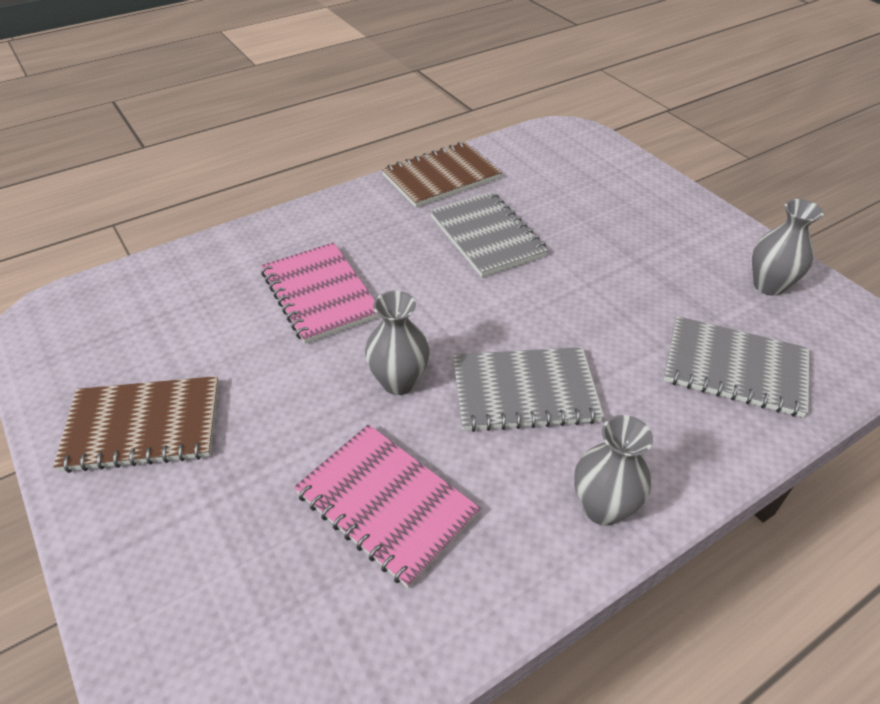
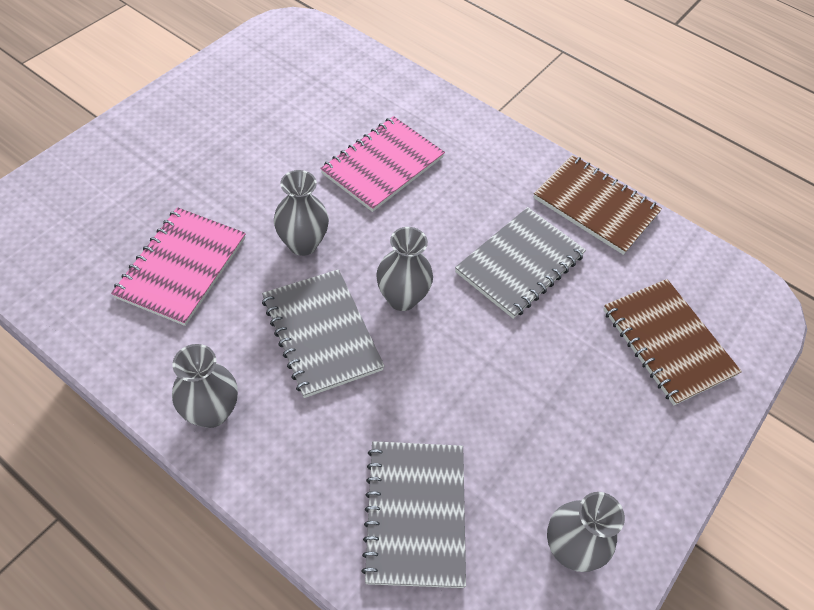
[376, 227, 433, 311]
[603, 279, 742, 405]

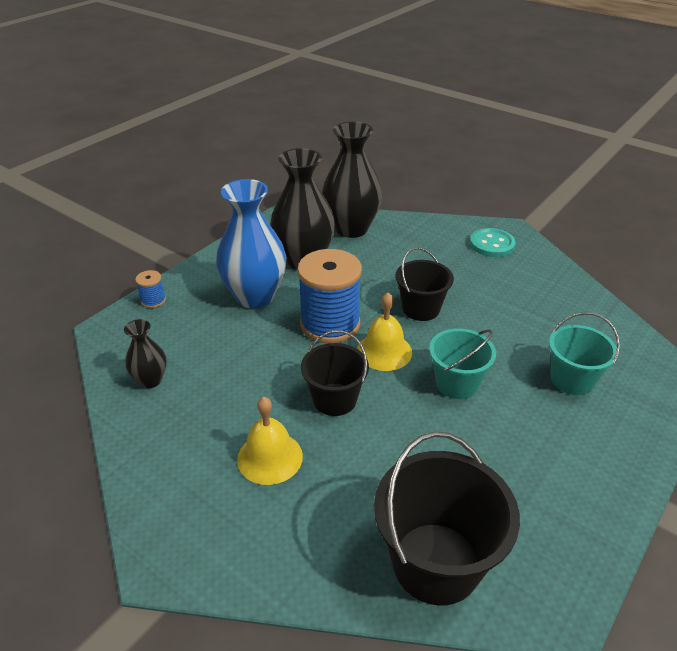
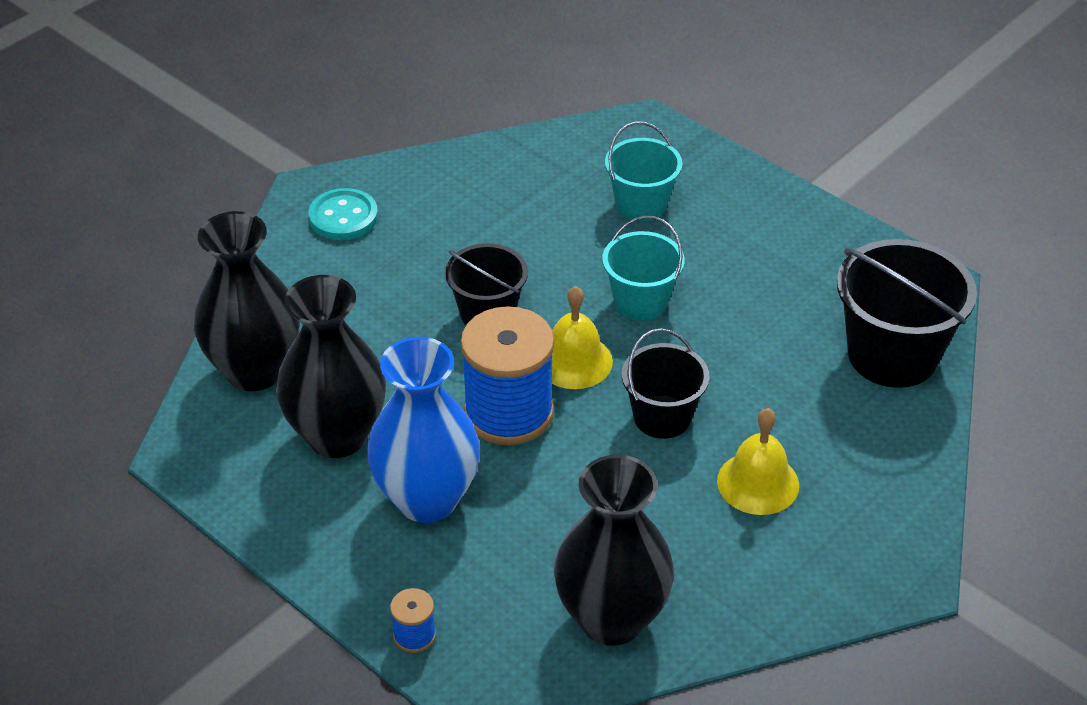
[554, 455, 674, 646]

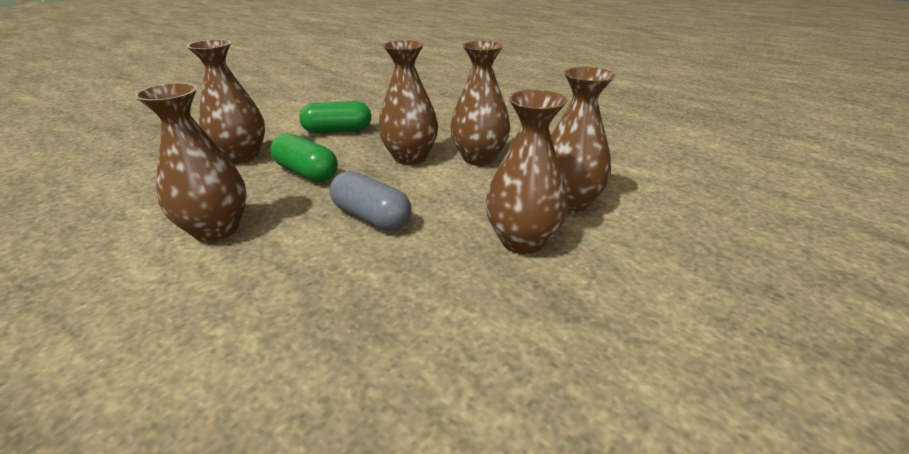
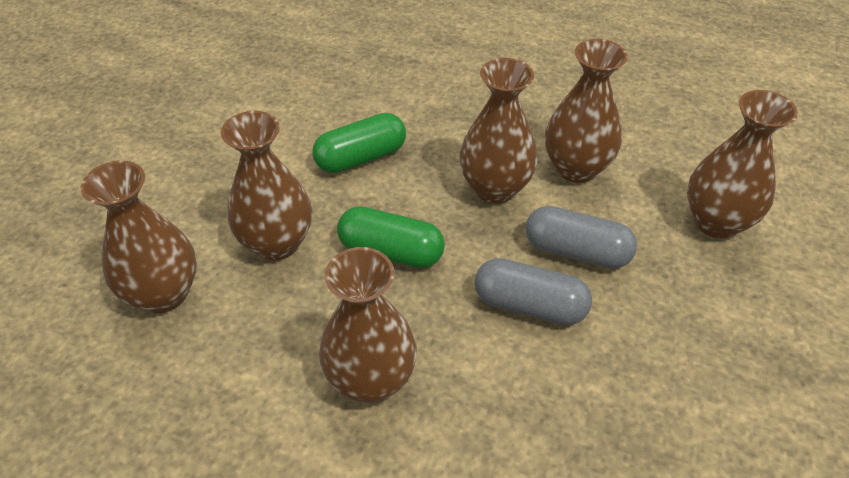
[80, 161, 197, 313]
[525, 206, 637, 269]

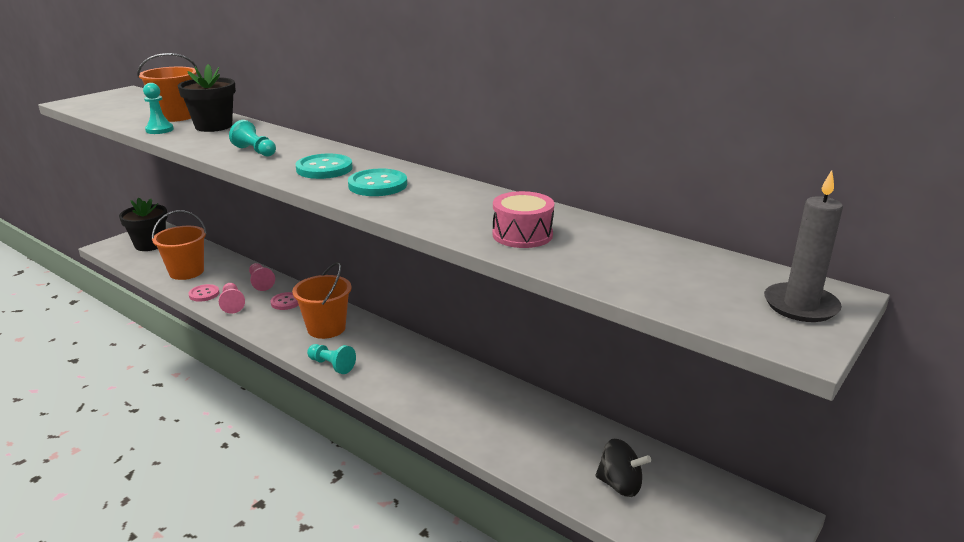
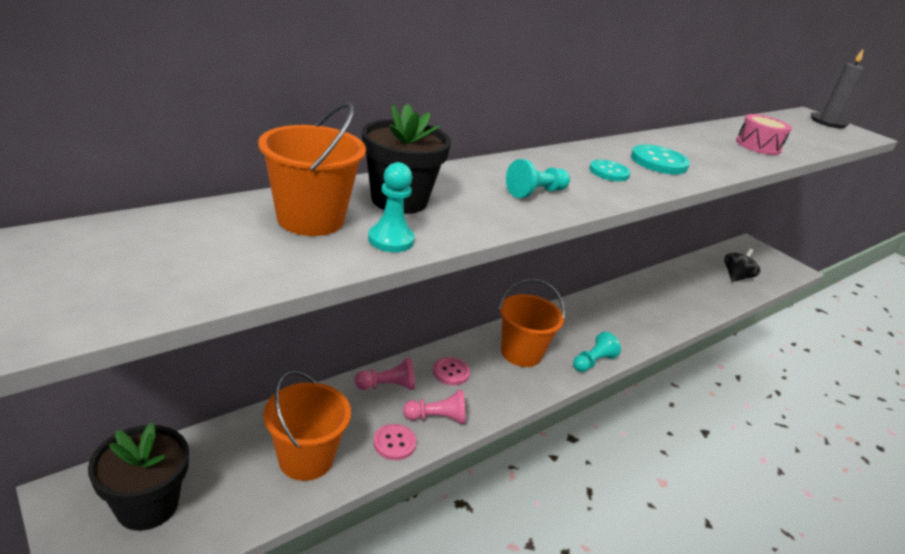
[589, 160, 631, 181]

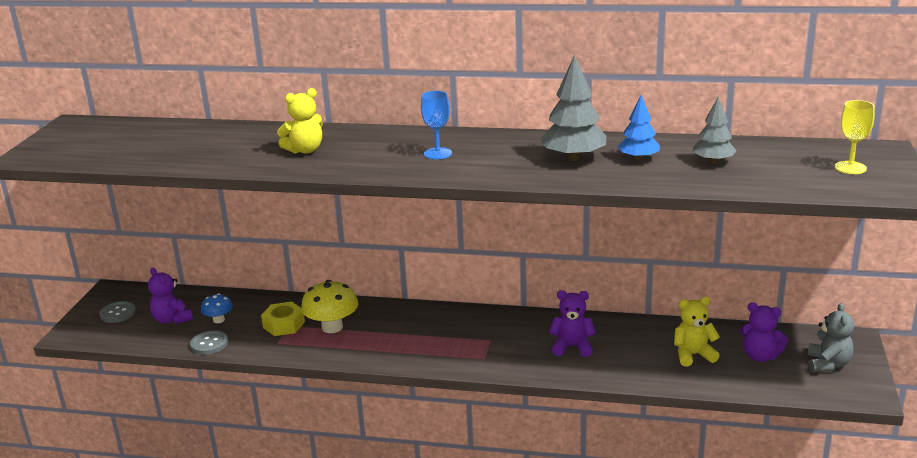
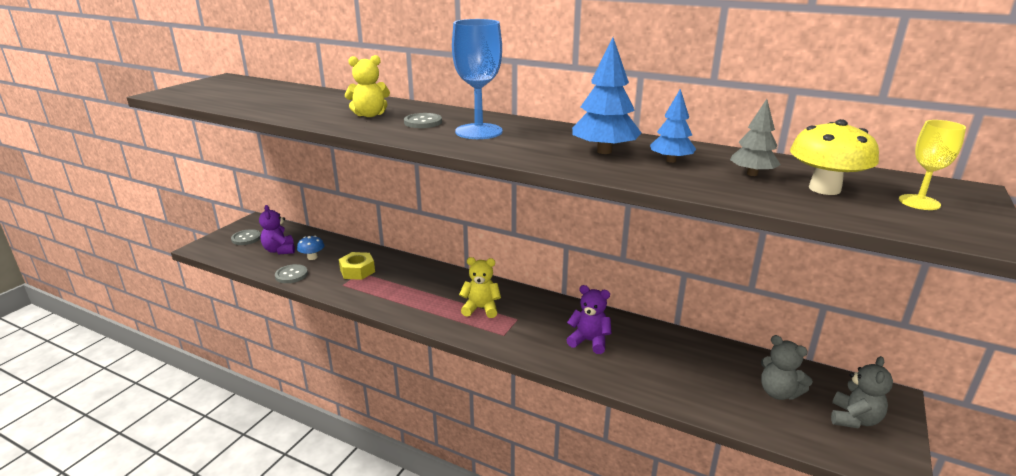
[404, 113, 442, 128]
[452, 19, 503, 139]
[459, 257, 501, 318]
[572, 38, 641, 154]
[761, 335, 813, 400]
[790, 119, 879, 195]

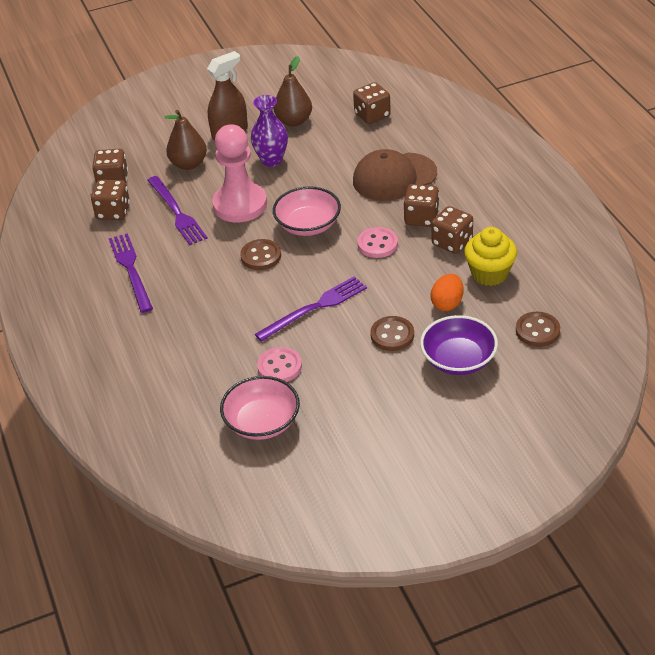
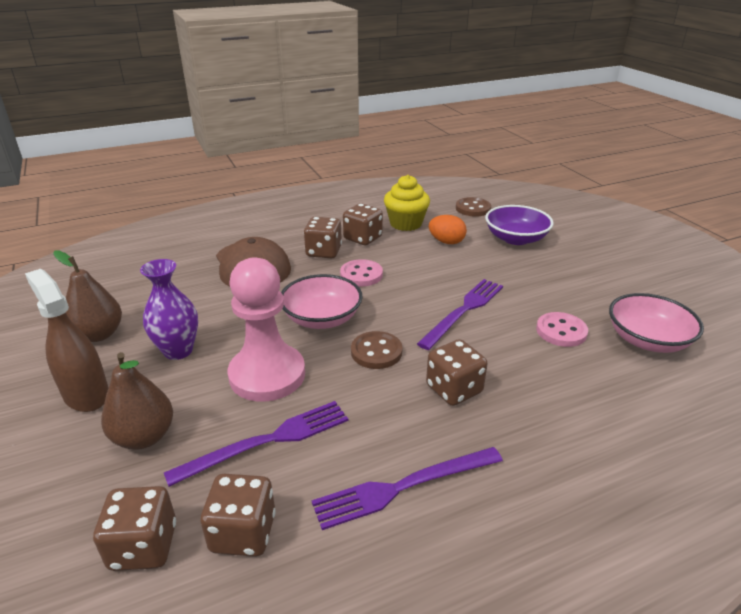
[417, 279, 503, 350]
[426, 339, 488, 406]
[370, 316, 414, 351] (first image)

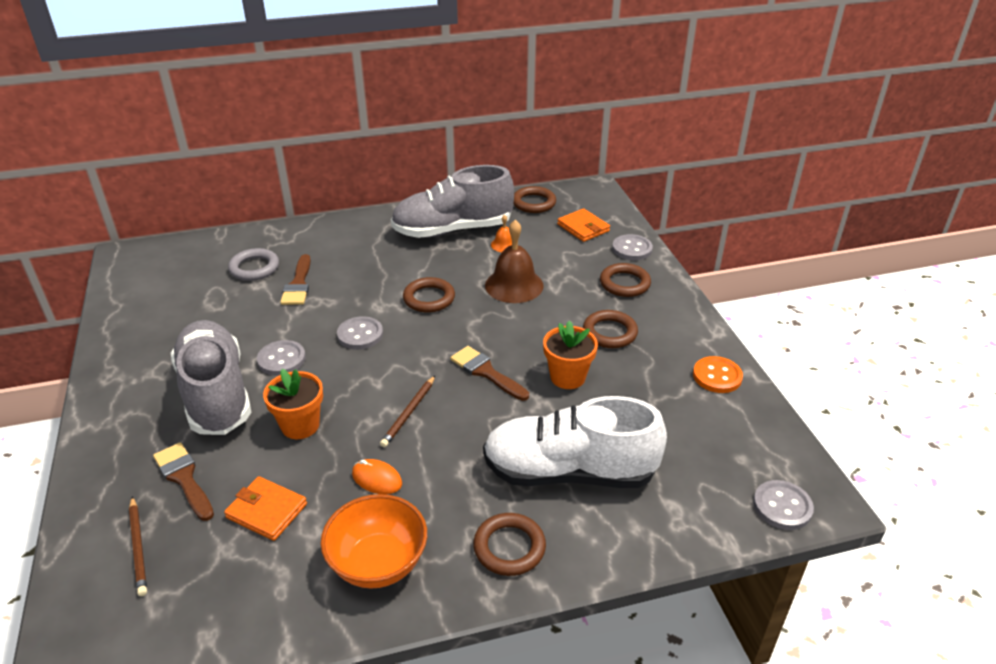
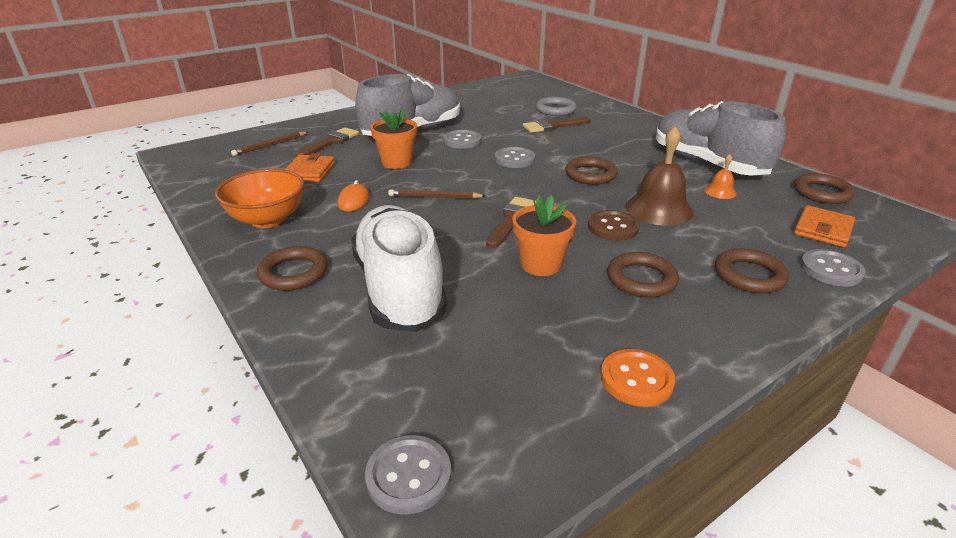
[588, 210, 640, 241]

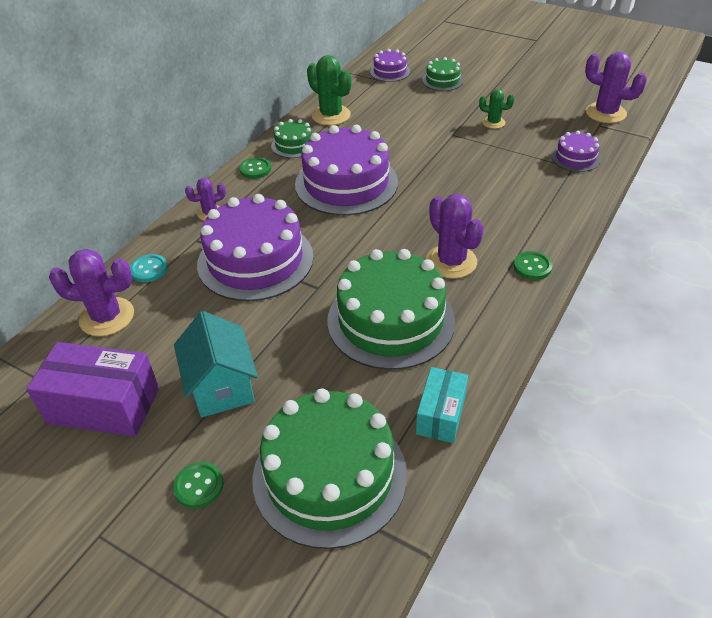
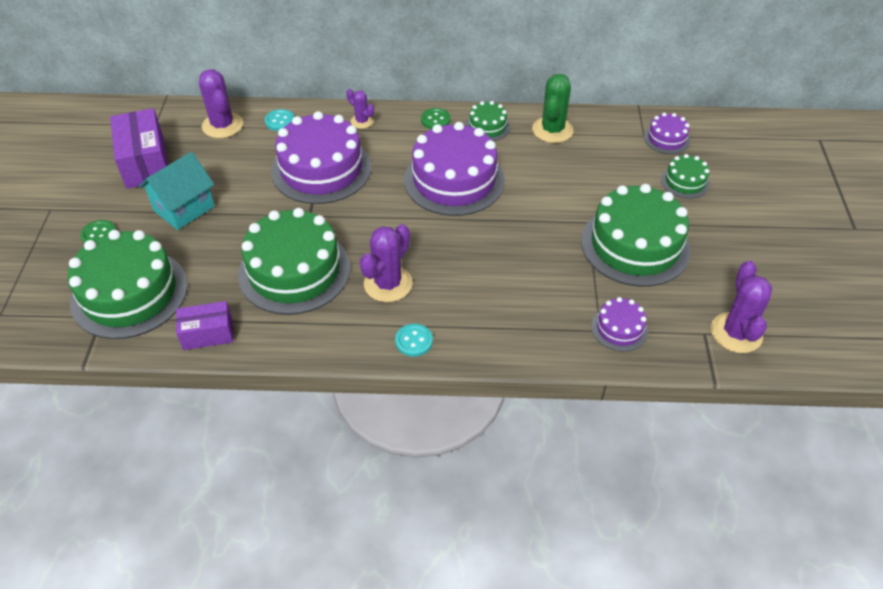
[176, 301, 233, 350]
[395, 324, 433, 357]
[581, 184, 691, 287]

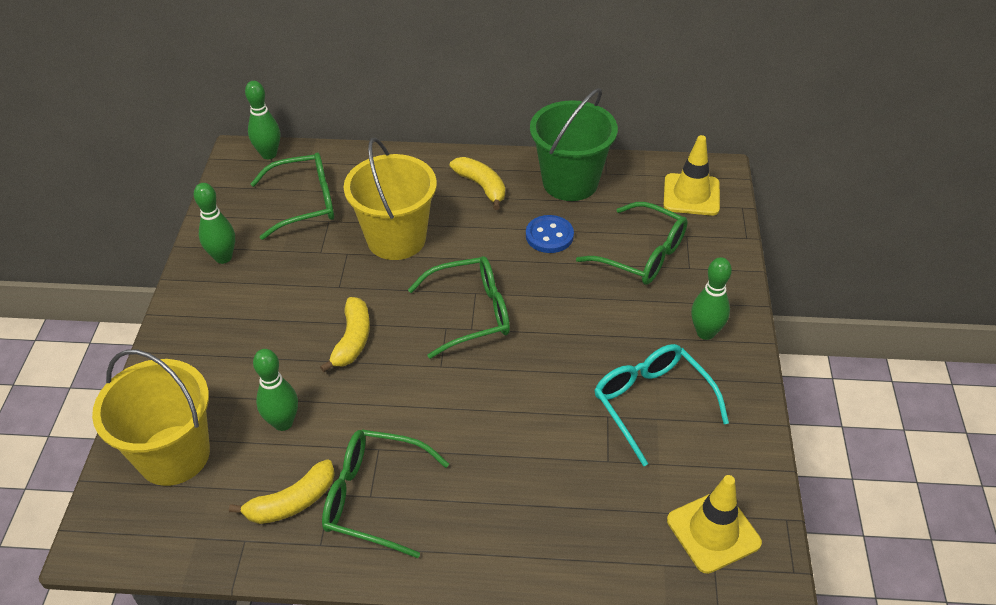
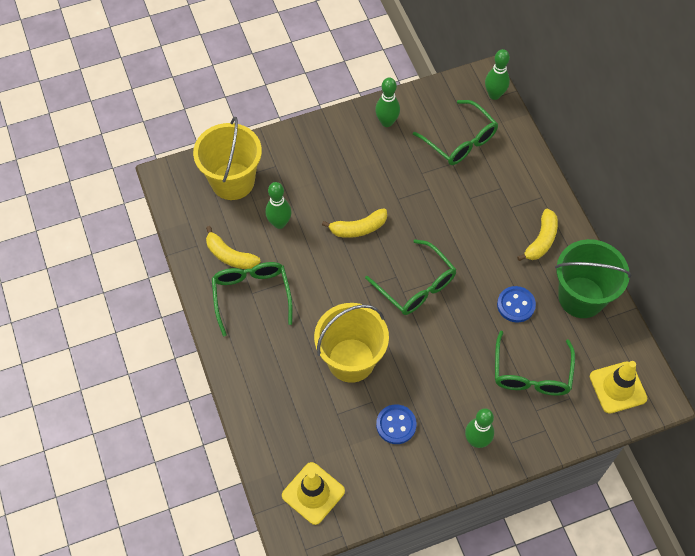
[314, 303, 389, 383]
[376, 404, 417, 444]

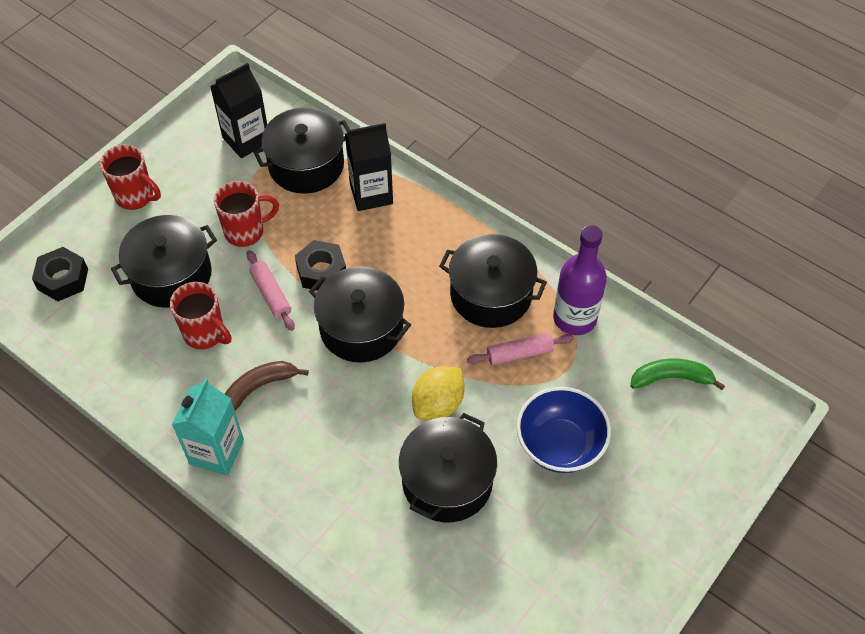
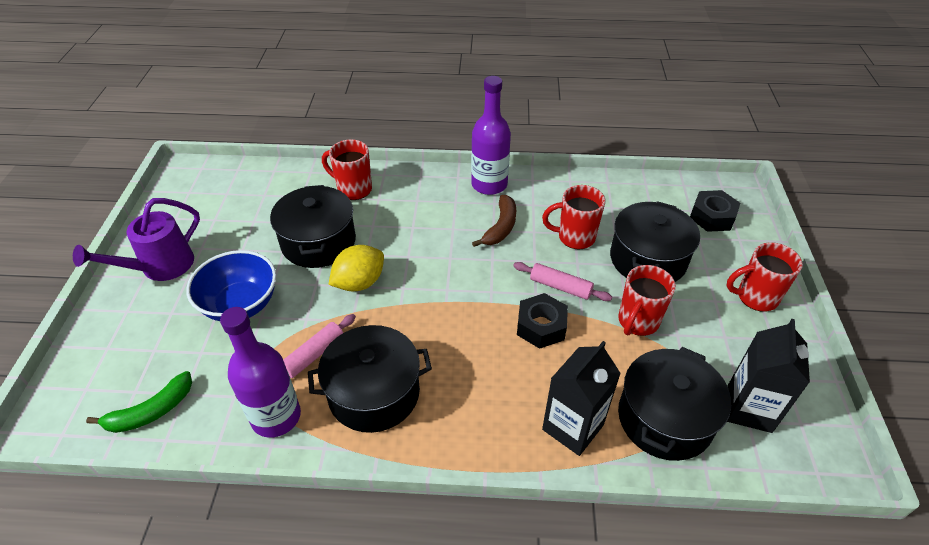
[73, 198, 200, 281]
[322, 139, 372, 200]
[329, 245, 384, 291]
[471, 76, 511, 195]
[309, 266, 411, 362] (first image)

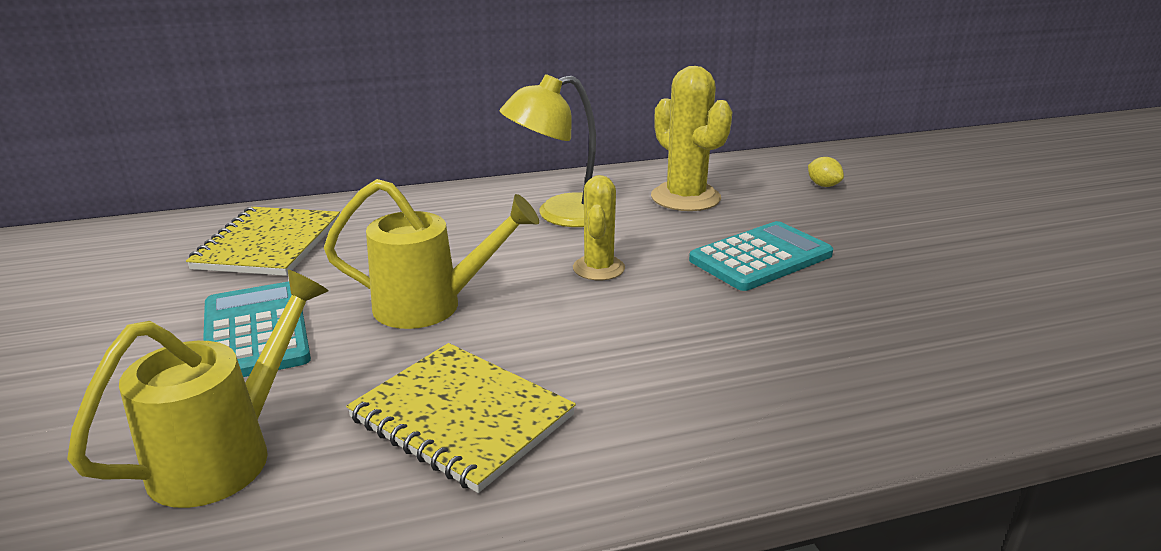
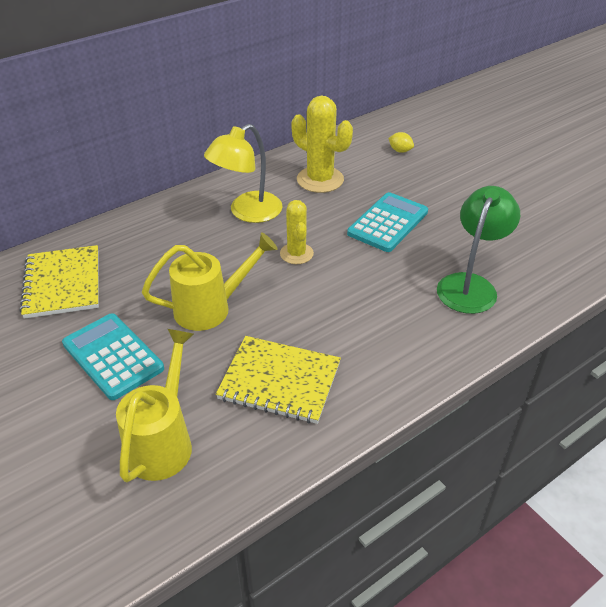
[437, 186, 520, 314]

